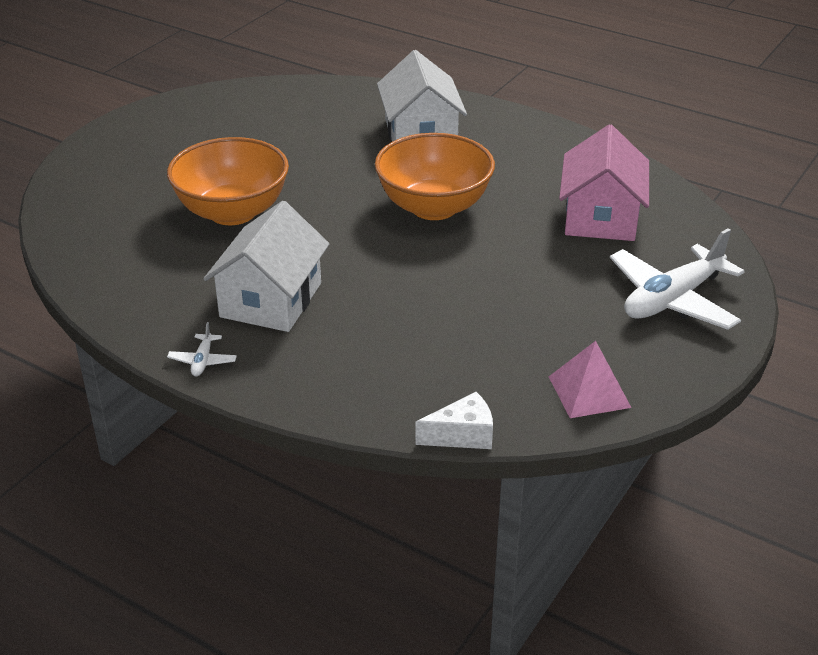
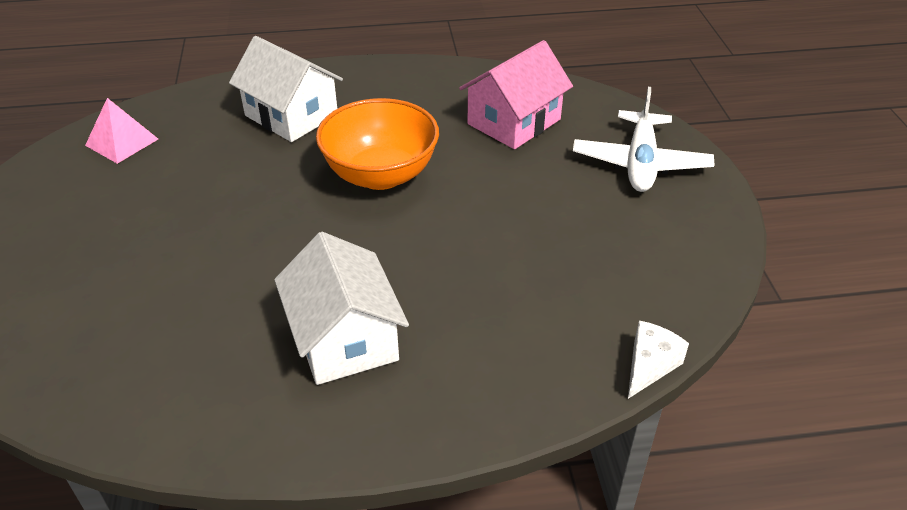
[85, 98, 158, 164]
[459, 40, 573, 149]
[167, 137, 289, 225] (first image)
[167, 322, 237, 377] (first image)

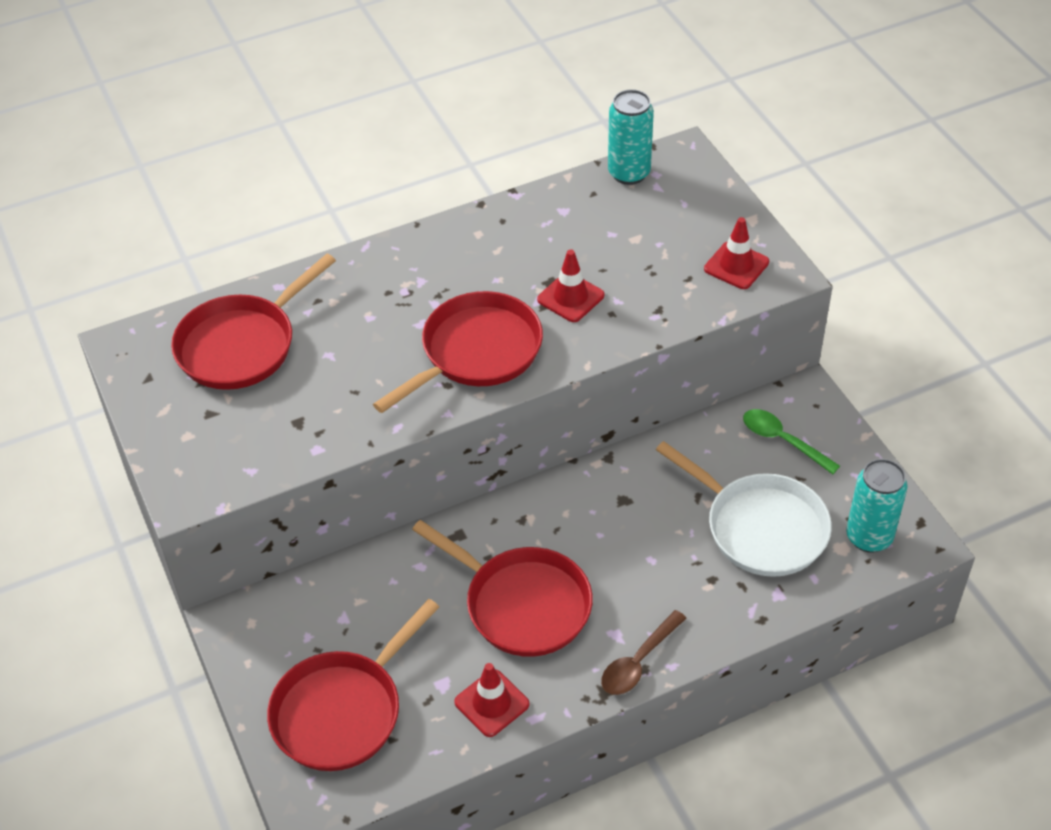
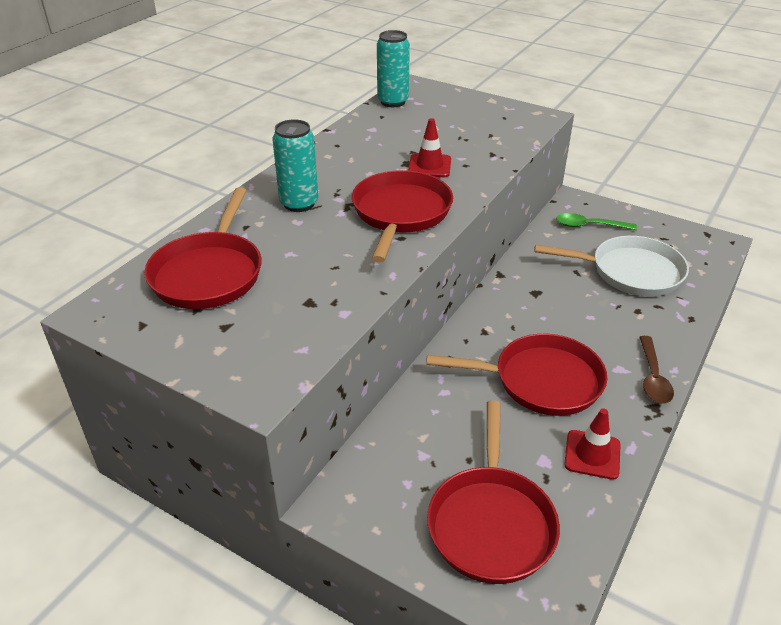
[273, 119, 318, 212]
[704, 217, 769, 289] (first image)

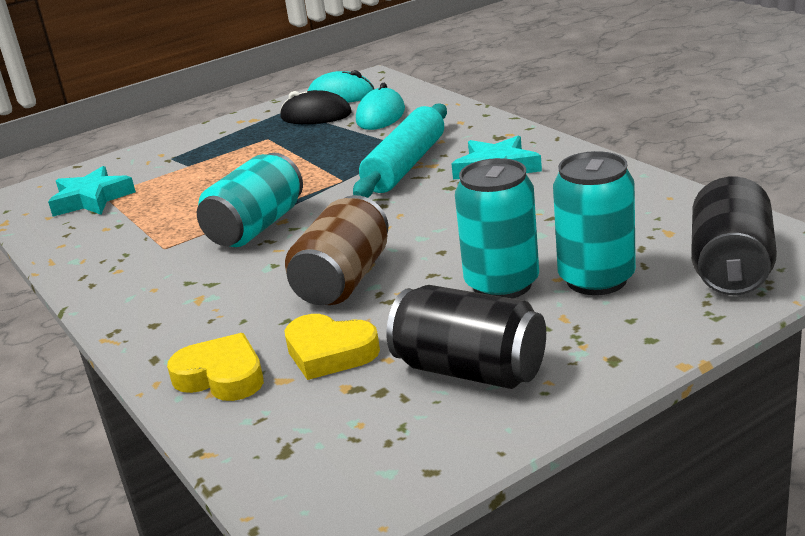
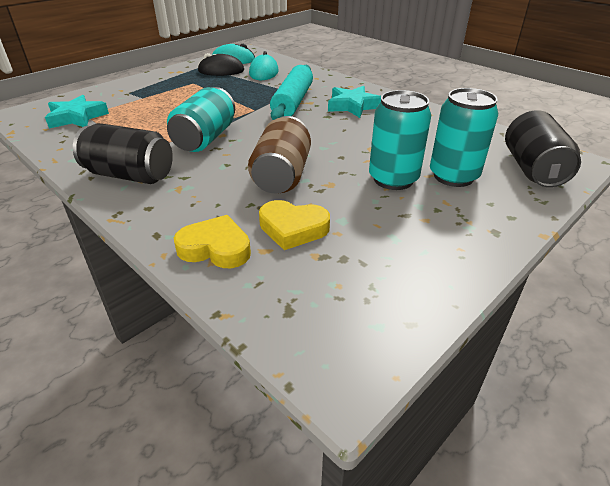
[73, 123, 173, 184]

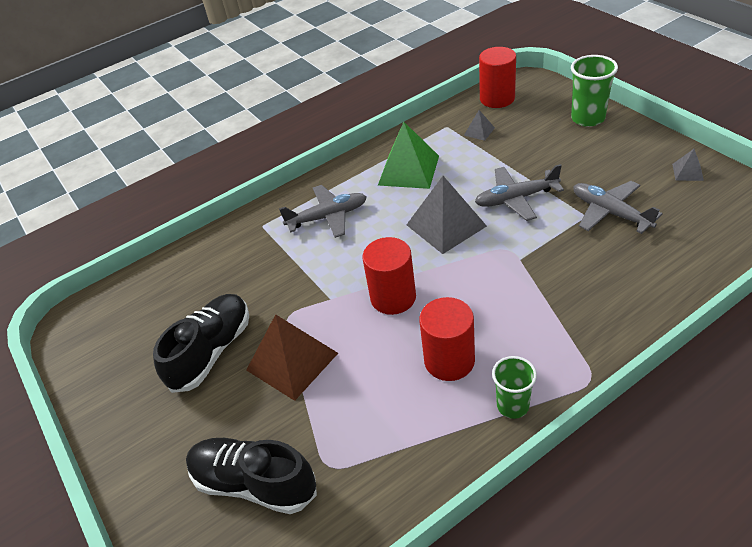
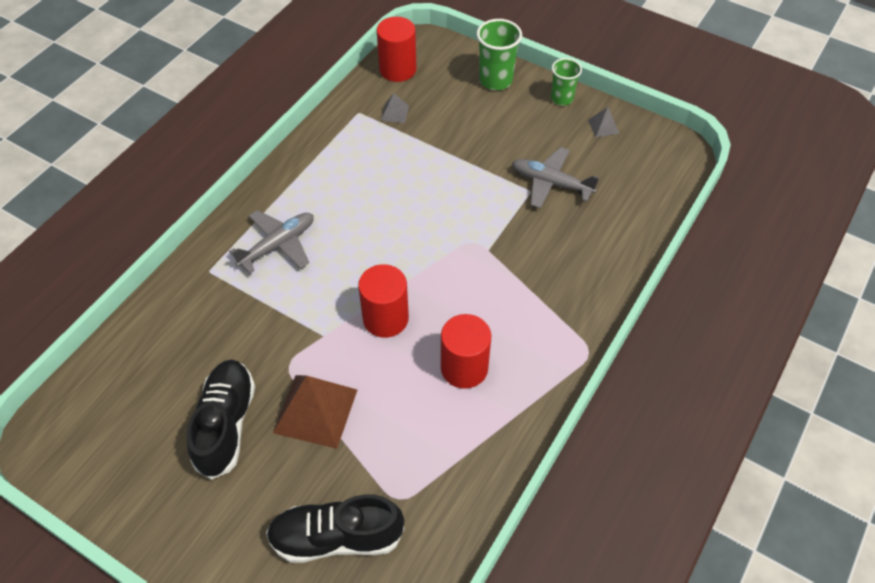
[551, 58, 582, 106]
[378, 122, 439, 189] (first image)
[407, 176, 487, 254] (first image)
[475, 164, 564, 221] (first image)

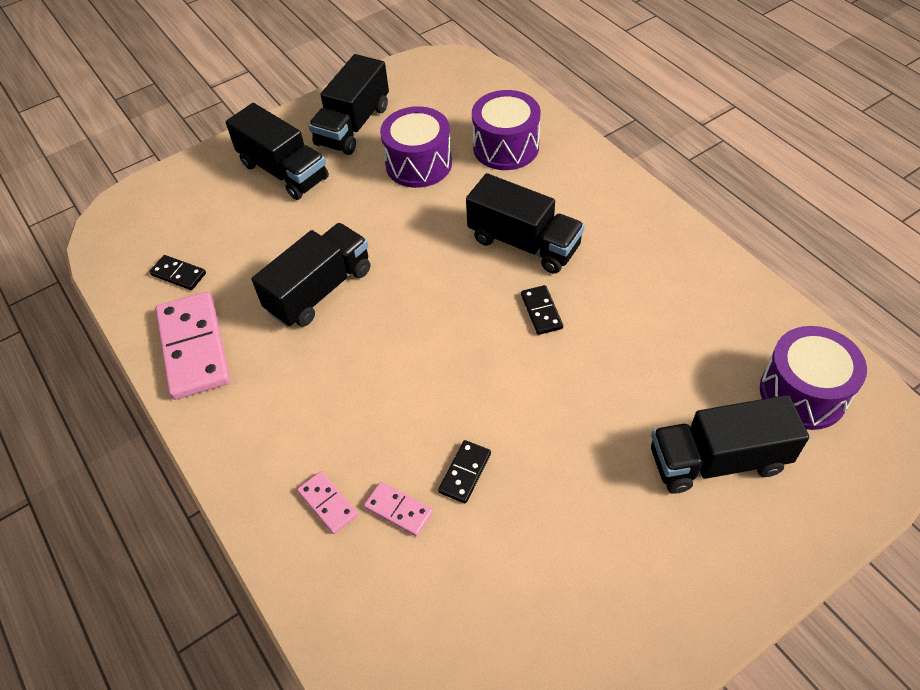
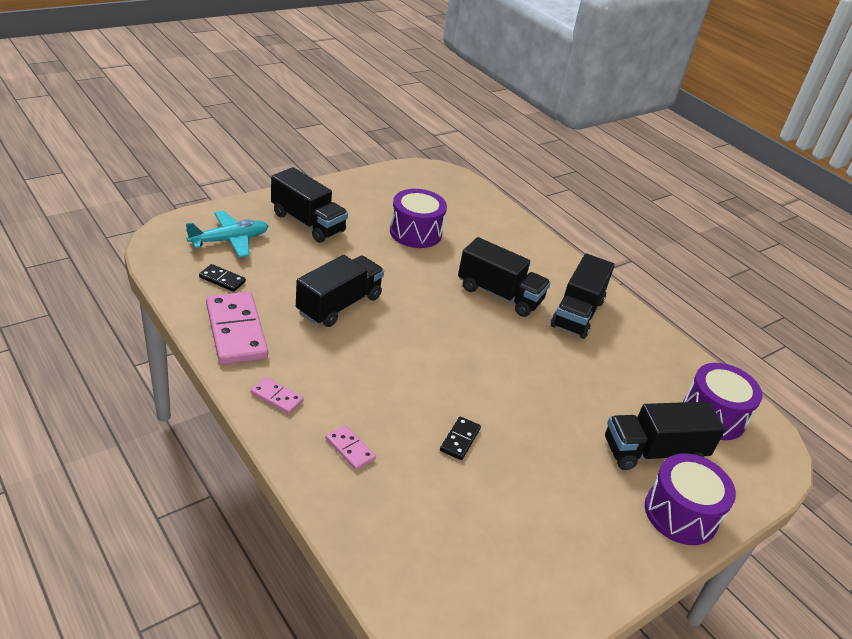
[186, 211, 268, 258]
[251, 377, 304, 414]
[550, 253, 615, 339]
[645, 454, 736, 545]
[521, 285, 563, 335] (first image)

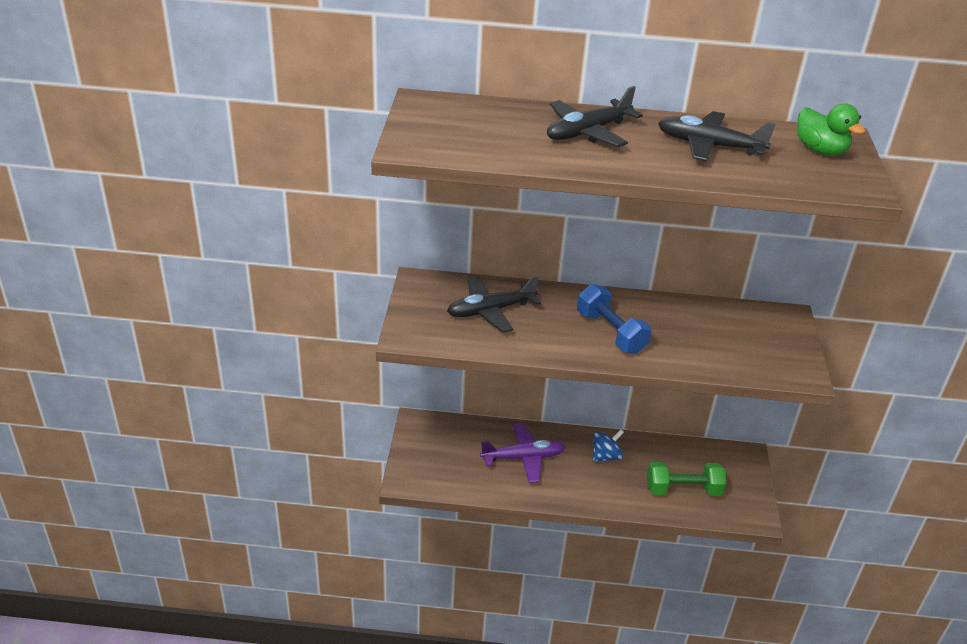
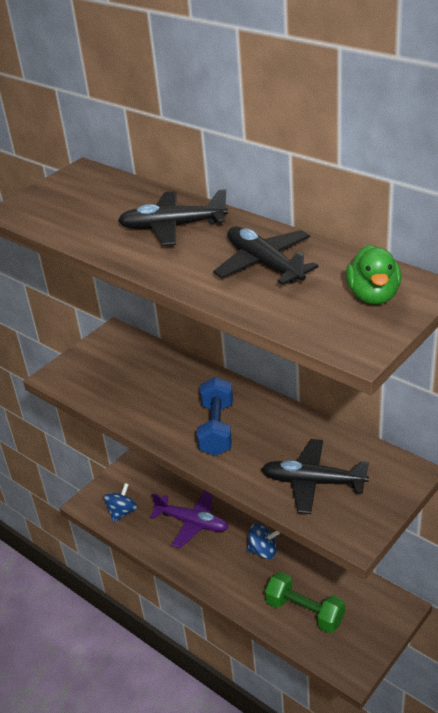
[103, 483, 138, 522]
[261, 439, 369, 514]

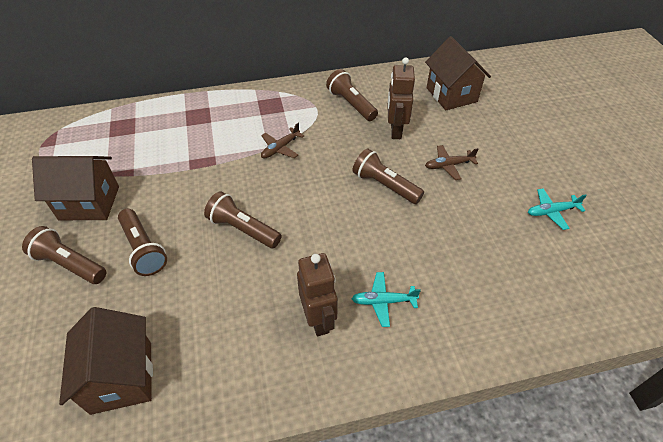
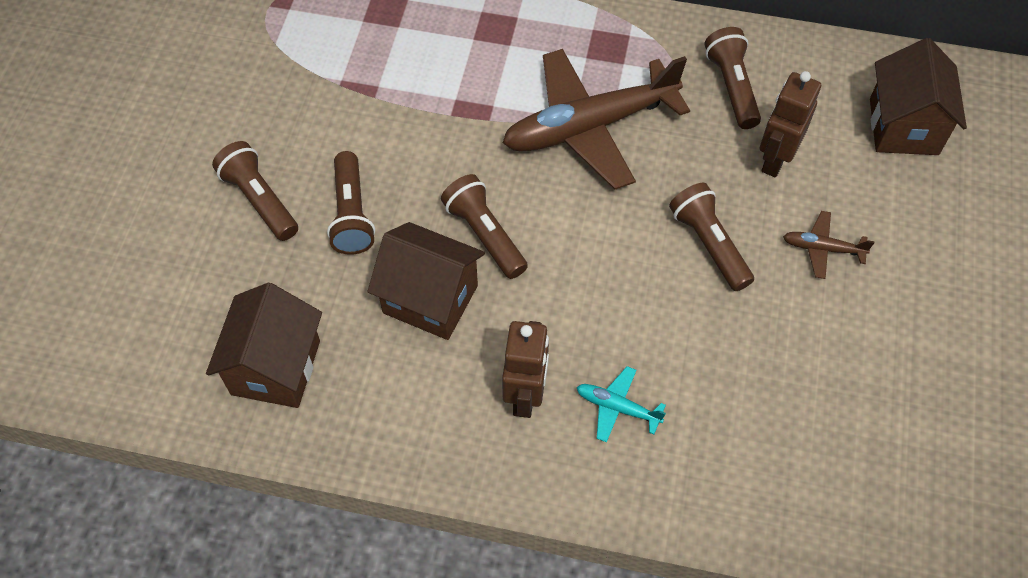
[367, 222, 485, 340]
[503, 49, 690, 190]
[528, 188, 587, 230] (first image)

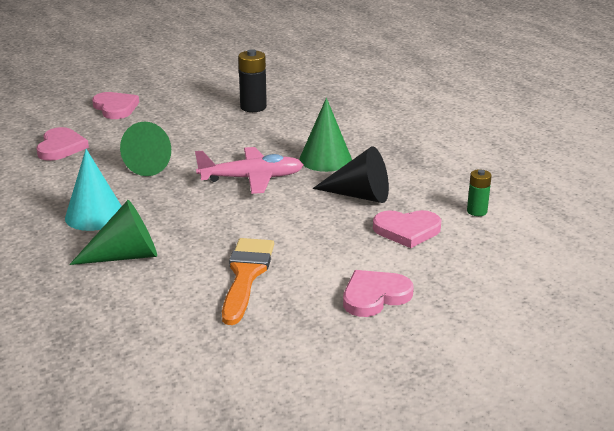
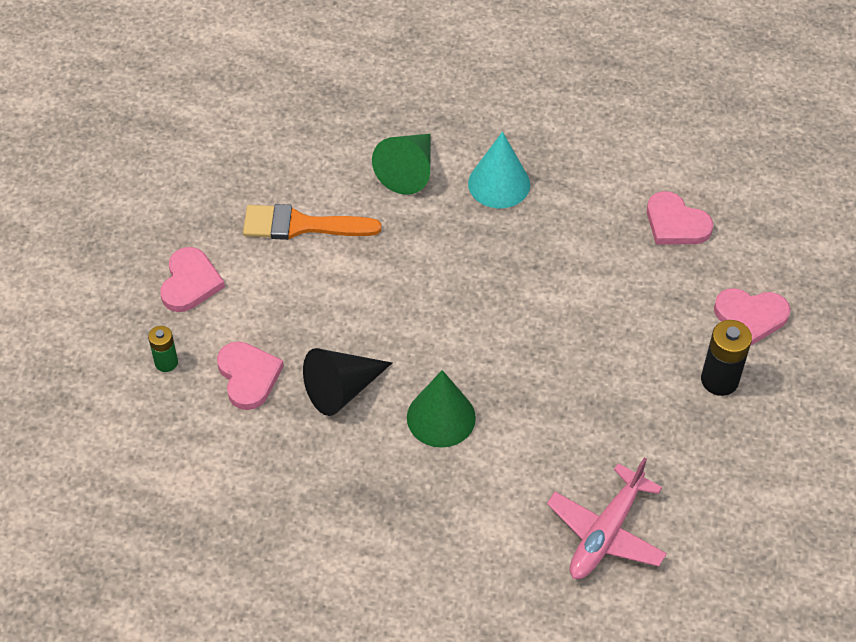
[148, 326, 178, 372]
[217, 341, 284, 410]
[243, 204, 382, 240]
[547, 458, 667, 579]
[701, 320, 752, 396]
[120, 122, 171, 176] (first image)

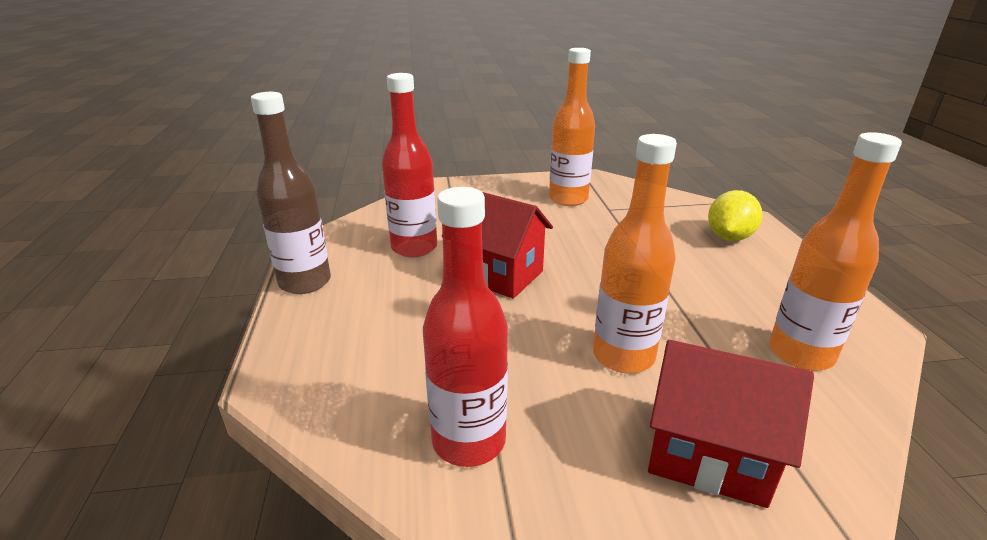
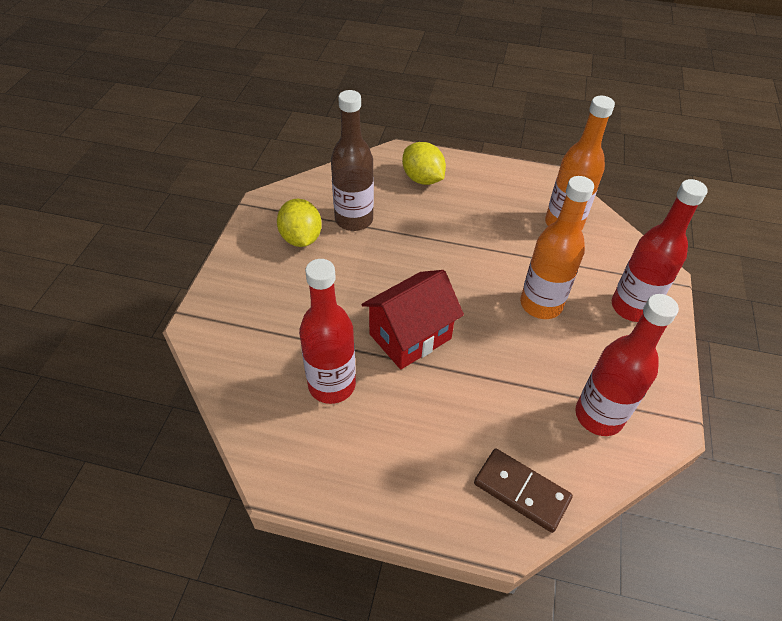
[277, 199, 322, 247]
[331, 90, 374, 231]
[474, 449, 573, 533]
[612, 179, 708, 322]

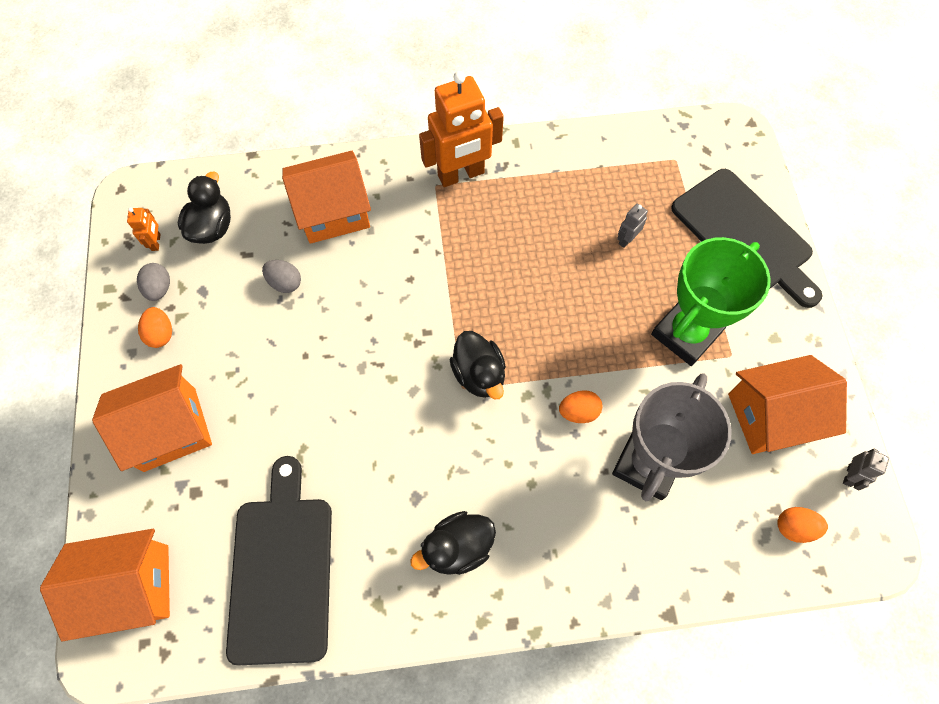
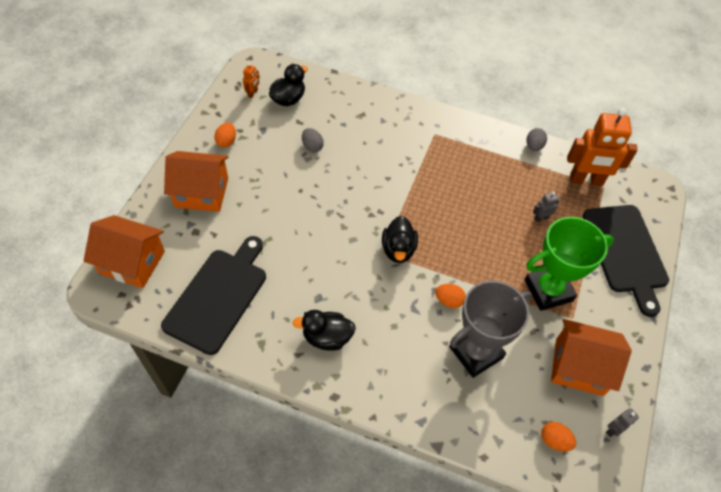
[527, 128, 547, 151]
[567, 108, 637, 186]
[282, 151, 371, 244] (first image)

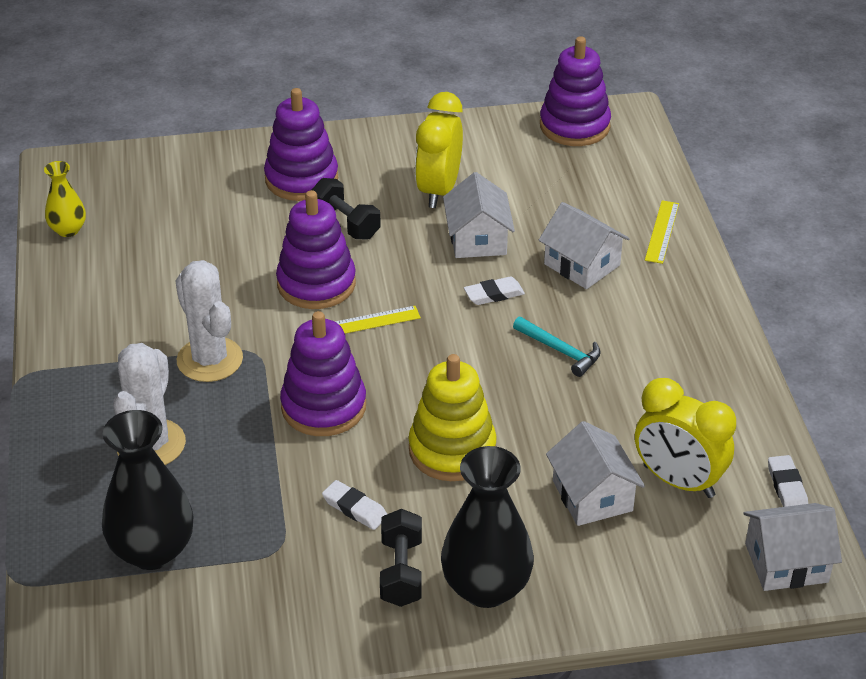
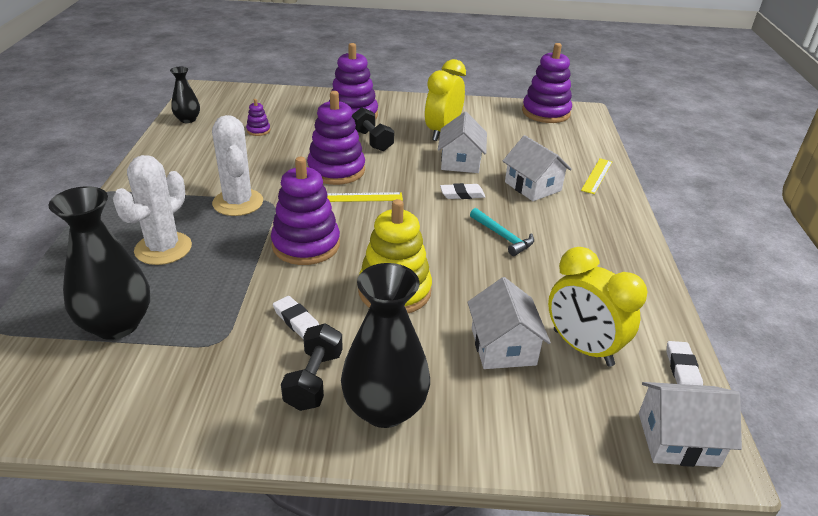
[170, 67, 200, 123]
[246, 99, 270, 136]

